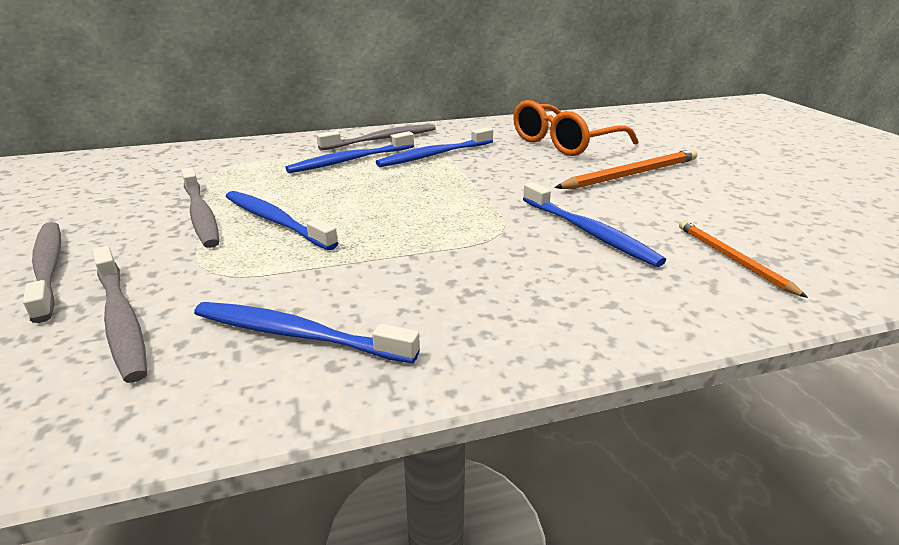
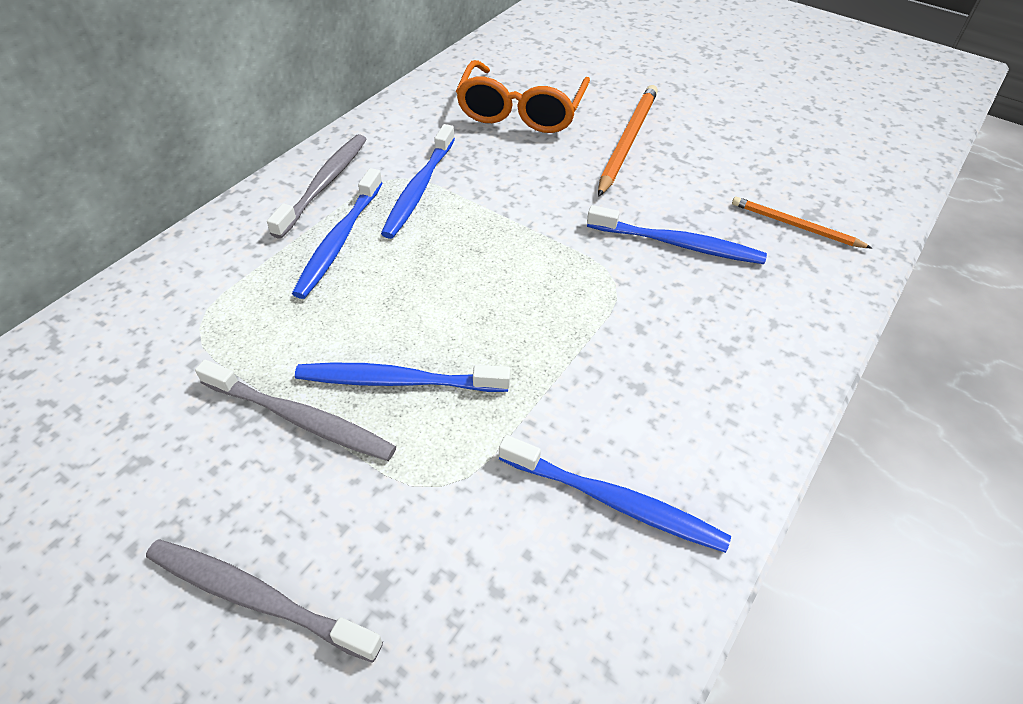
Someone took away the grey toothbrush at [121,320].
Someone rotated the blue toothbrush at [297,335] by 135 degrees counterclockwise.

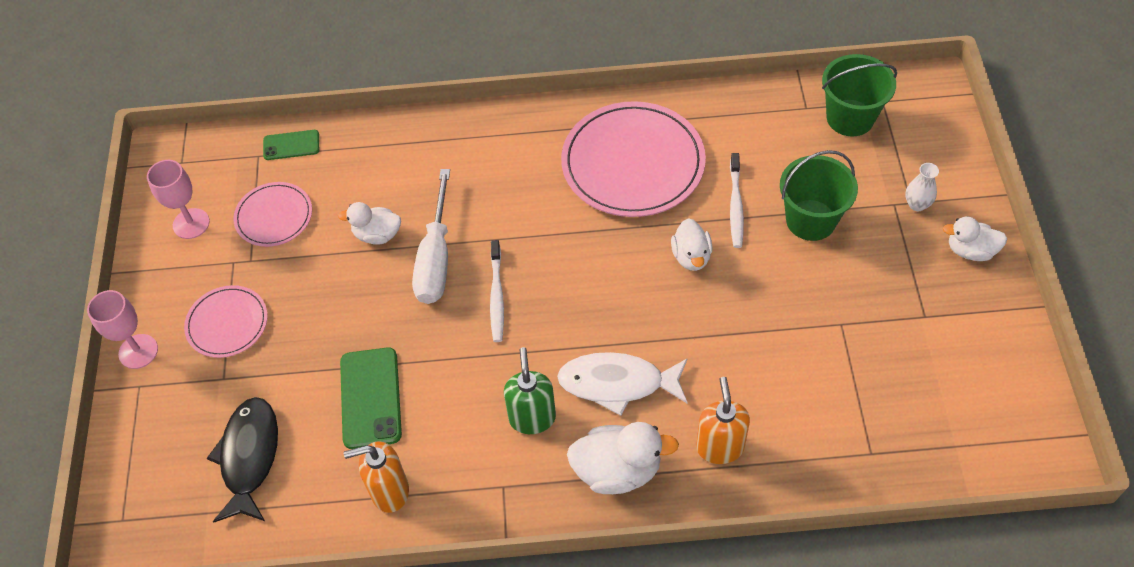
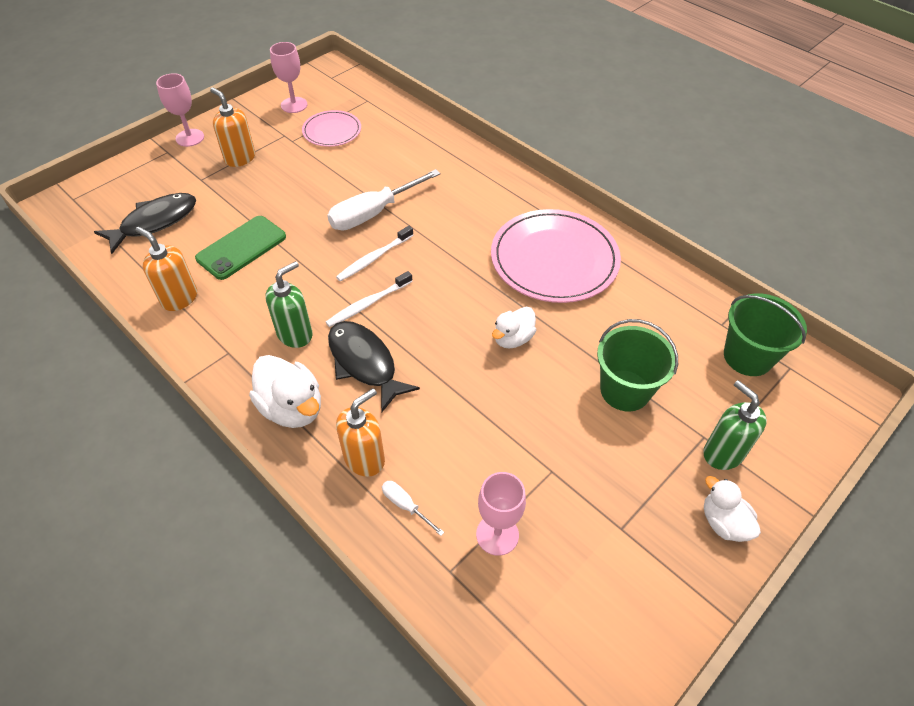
Someone took away the emerald phone at [291,145].
Someone carried the snow-white toothbrush from [735,205] to [368,304].
Someone swapped the snow-white flower vase at [917,204] for the emerald soap dispenser at [722,453].
Someone took away the snow-white duck at [377,235].
Someone swapped the rosy dinner plate at [227,323] for the bright orange soap dispenser at [240,158].
Someone repainted the snow-white fish figure at [617,383], which became the jet-black fish figure at [364,363].
Someone put down the rosy wine glass at [497,534].
Someone put down the snow-white screwdriver at [405,506].

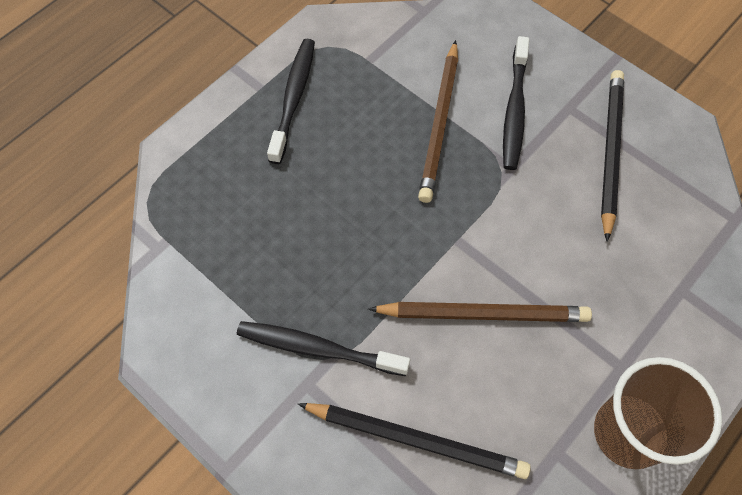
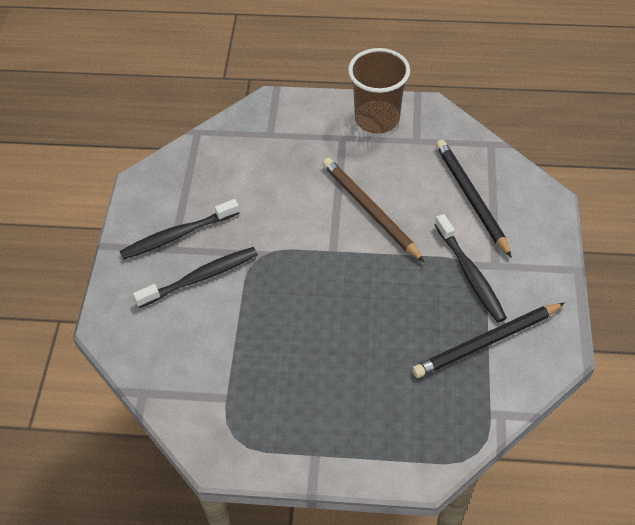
Someone carried the jet-black toothbrush from [293,98] to [177,235].
Someone took away the brown pencil at [440,123].
Someone carried the jet-black pencil from [610,152] to [487,342].

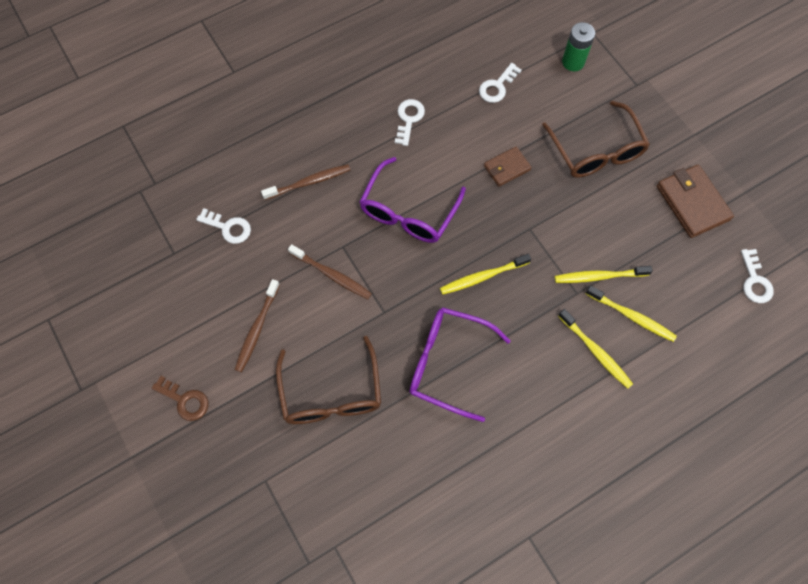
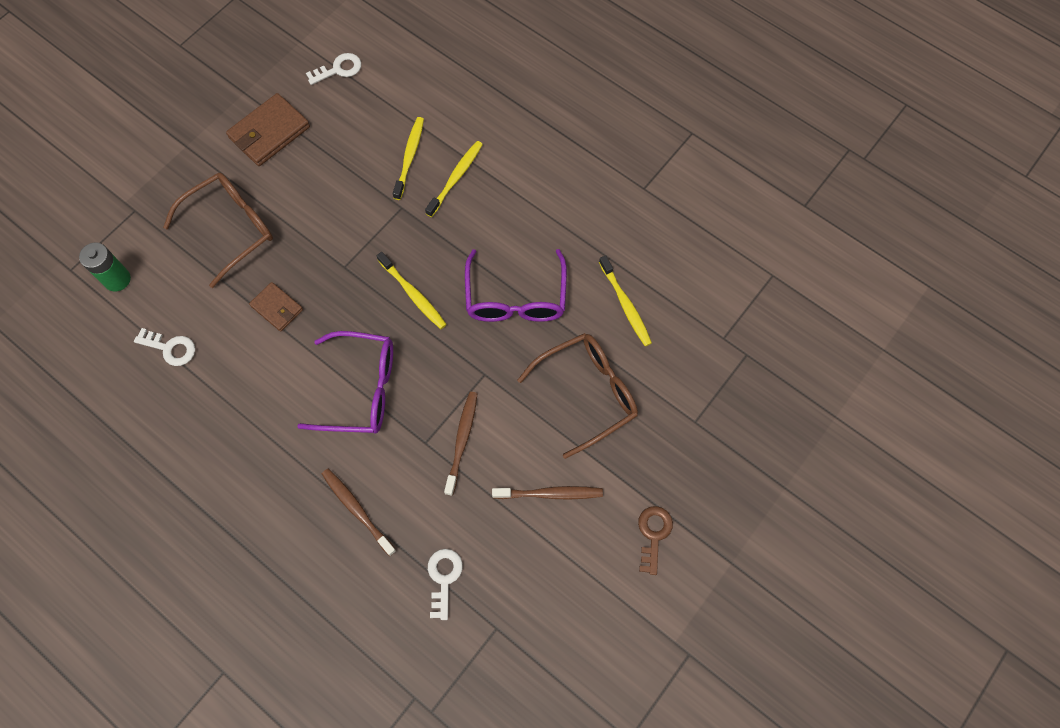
Someone took away the snow-white latchkey at [409,119].
Someone carried the bright yellow toothbrush from [599,276] to [625,305].

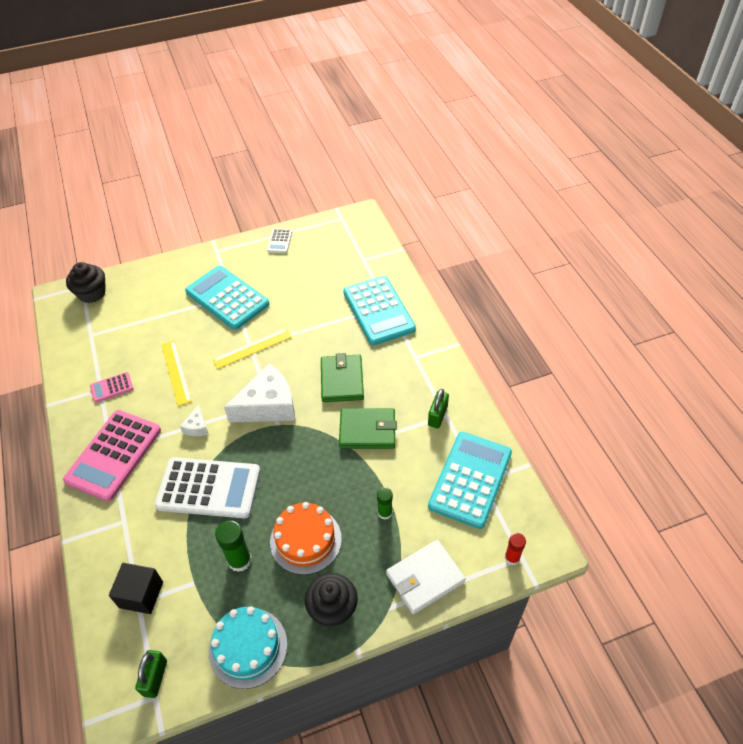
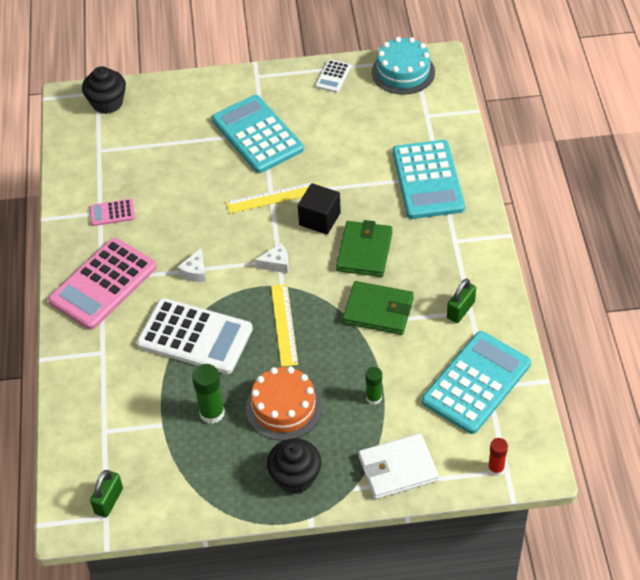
Someone carried the bright yellow ruler from [176,372] to [284,325].
Someone scaled the snow-white cheese wedge at [268,405] by 0.45.
Someone carried the jet-black solid cube from [141,594] to [319,219].
Someone carried the teal cake from [248,647] to [403,72].

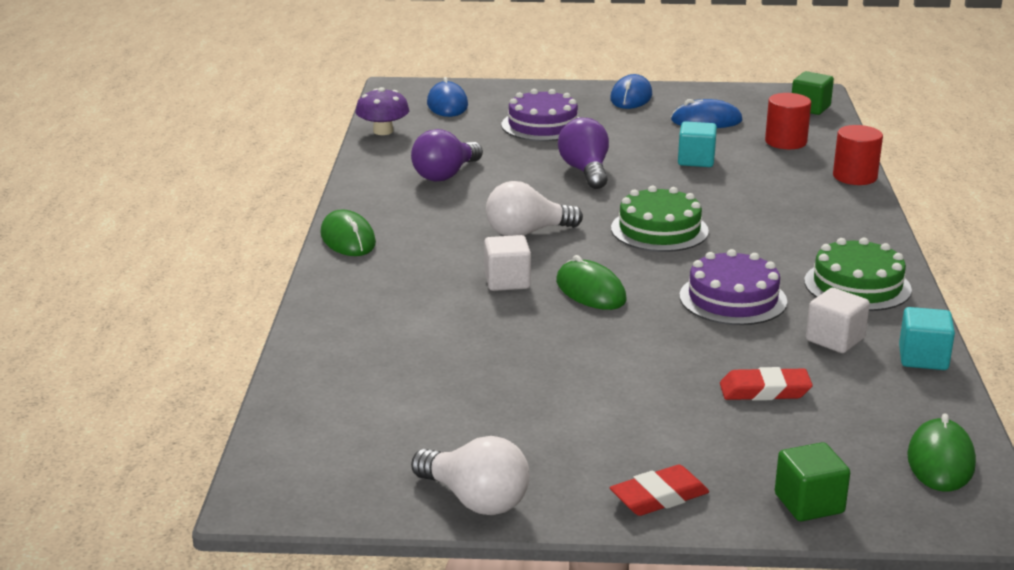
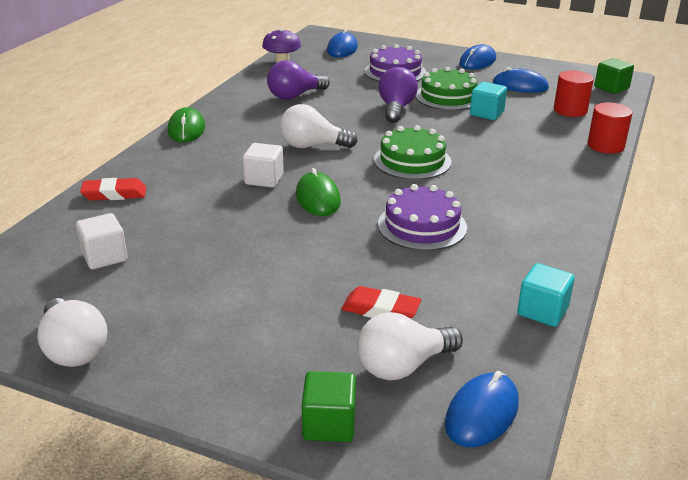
Someone carried the emerald cake from [857,285] to [448,96].
Someone carried the snow-white solid cube from [835,339] to [104,257].
Someone repainted the emerald mouse at [940,460], which became the blue mouse at [481,413].
Someone carried the scarlet eraser from [659,497] to [114,194].
Someone put down the snow-white lightbulb at [403,366].

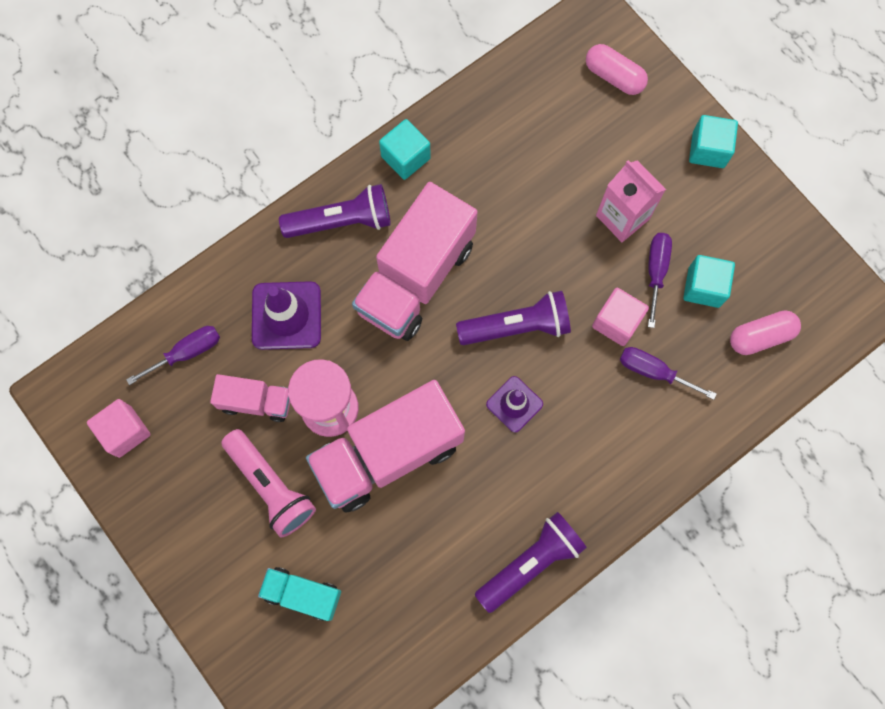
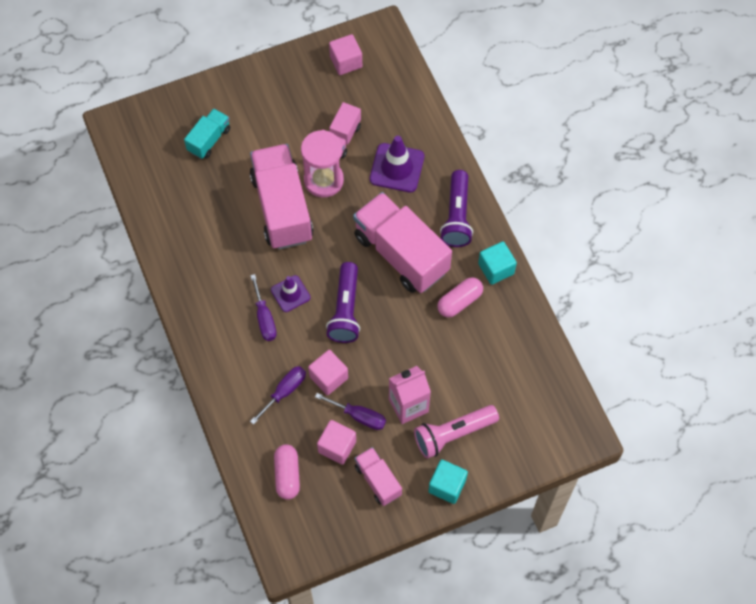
Someone carried the rosy pill from [614,77] to [459,301].
Someone repainted the teal solid cube at [704,287], which became the rosy solid cube at [337,446].
Someone carried the violet screwdriver from [187,352] to [264,318].
Someone carried the rosy pocket torch from [270,486] to [453,434].
Someone took away the violet pocket torch at [530,563].
Someone put down the rosy lorry at [378,480].

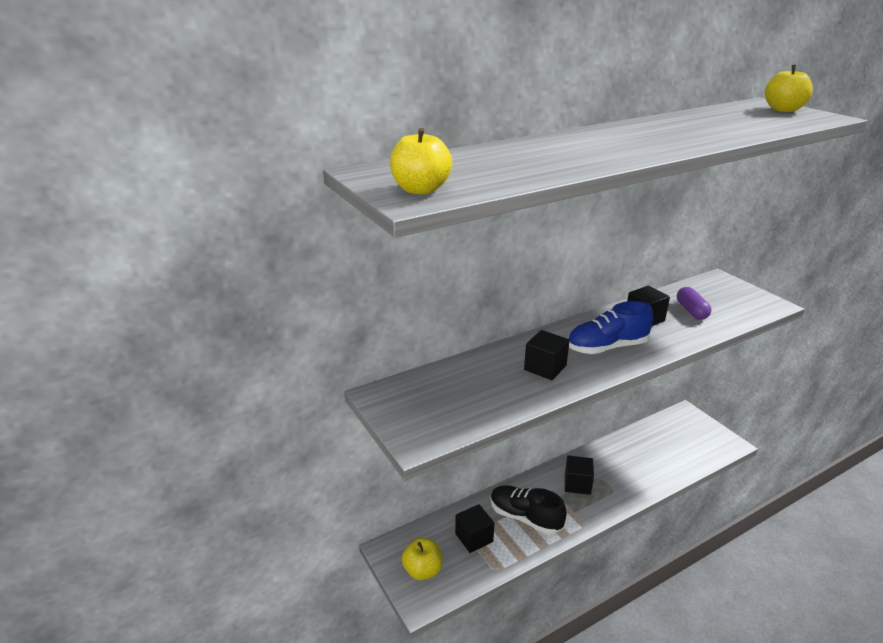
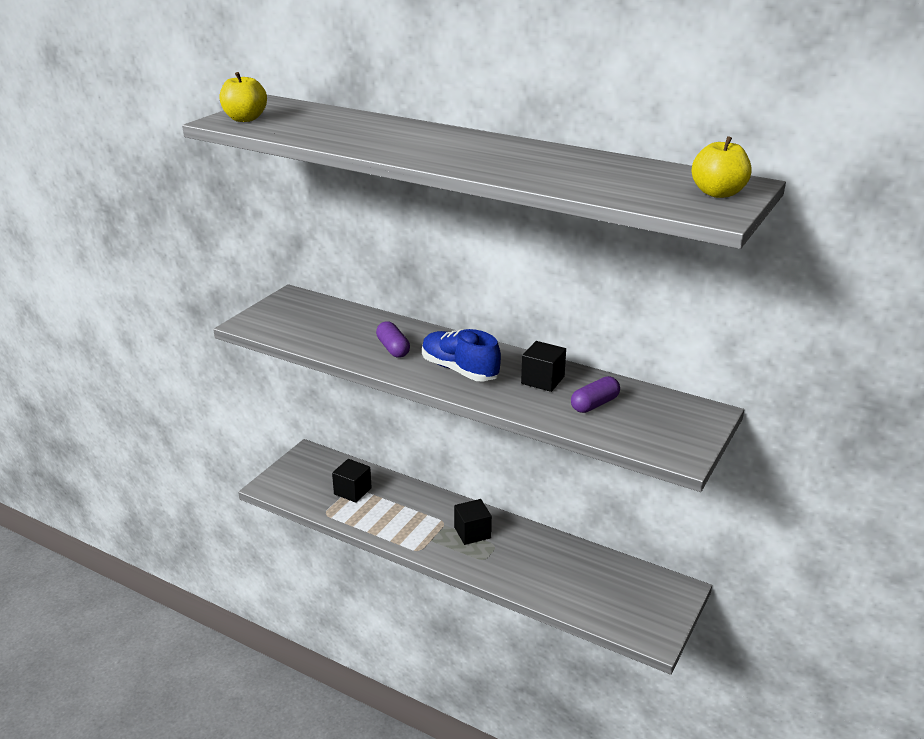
Someone swapped the jet-black solid cube at [545,367] for the violet pill at [393,348].
Someone took away the jet-black lace-up shoe at [525,518].
Someone took away the bright yellow apple fruit at [423,570].

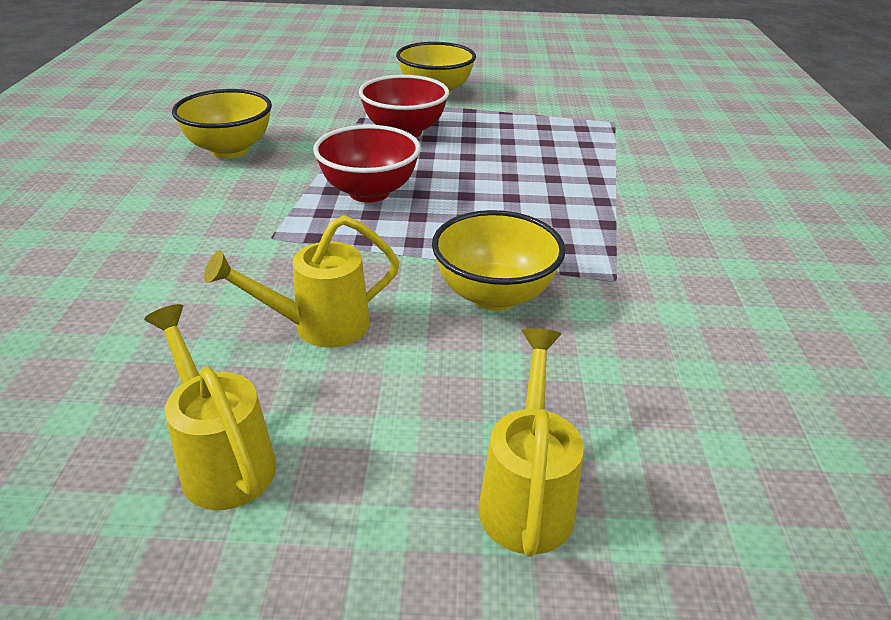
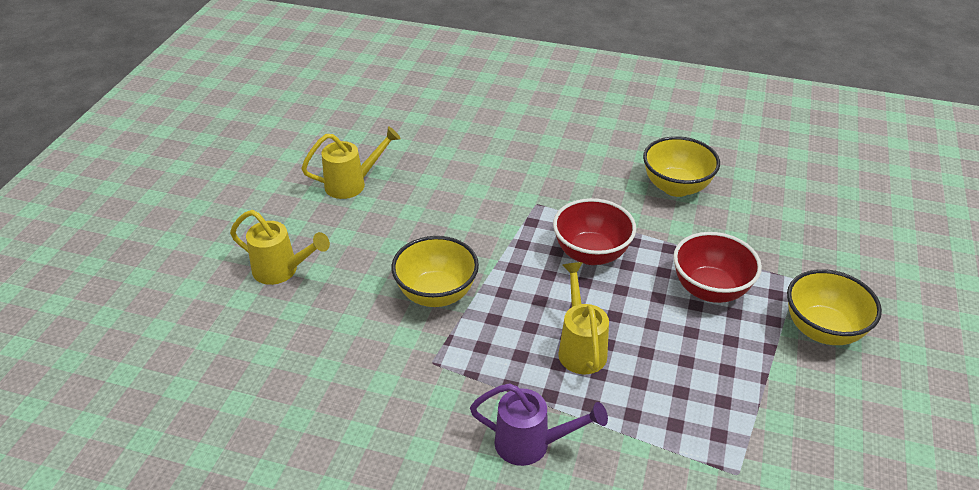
Someone carried the bright yellow sprinkling can from [318,327] to [580,347].
Someone put down the violet sprinkling can at [532,444].

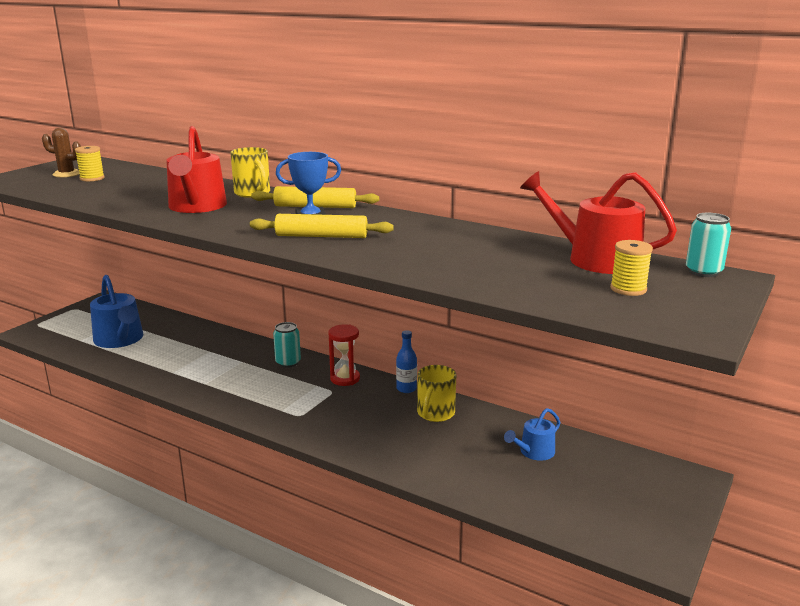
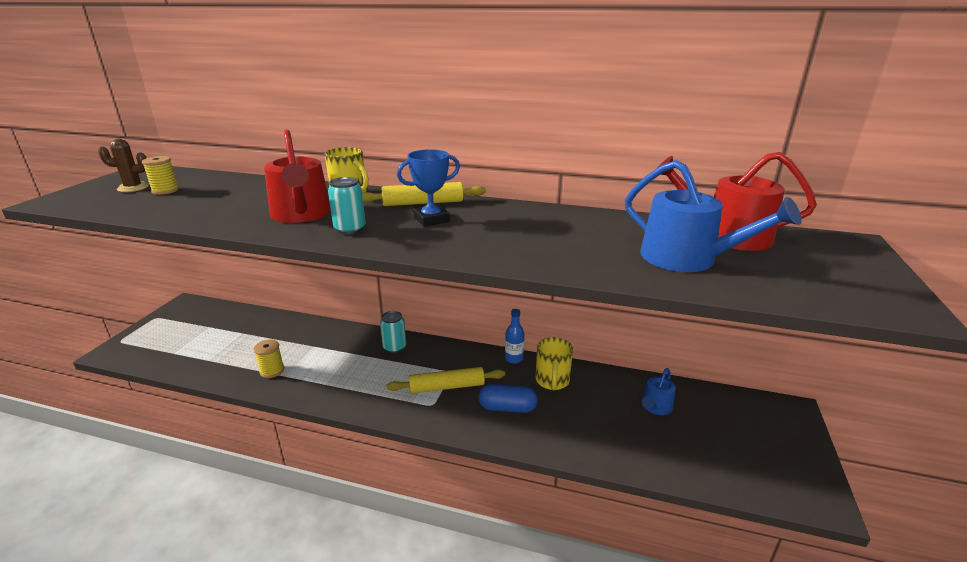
Someone carried the teal soda can from [703,272] to [350,229].
Someone carried the bright yellow pastry roller from [321,236] to [447,387].
Someone carried the bright yellow bobbin from [628,289] to [272,371].
Someone carried the blue sprinkling can from [120,340] to [687,259].
Someone took away the scarlet sand timer at [345,379].
Someone put down the blue pill at [507,408].

